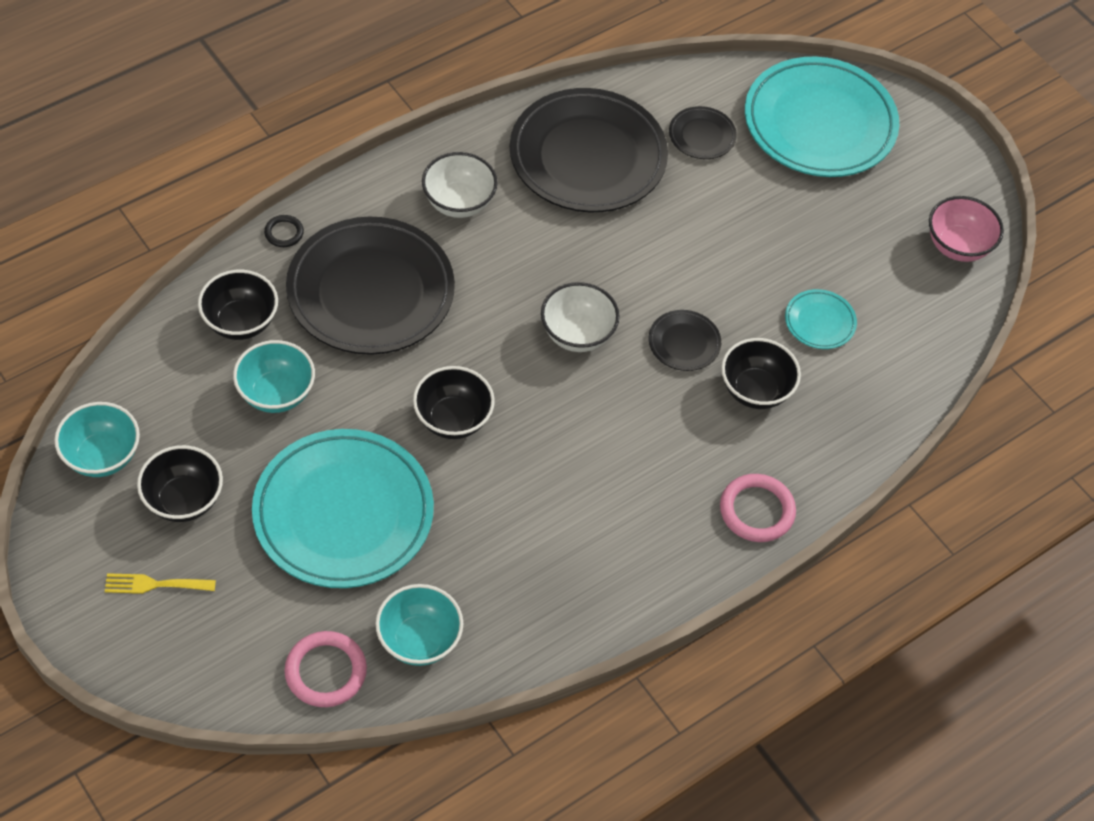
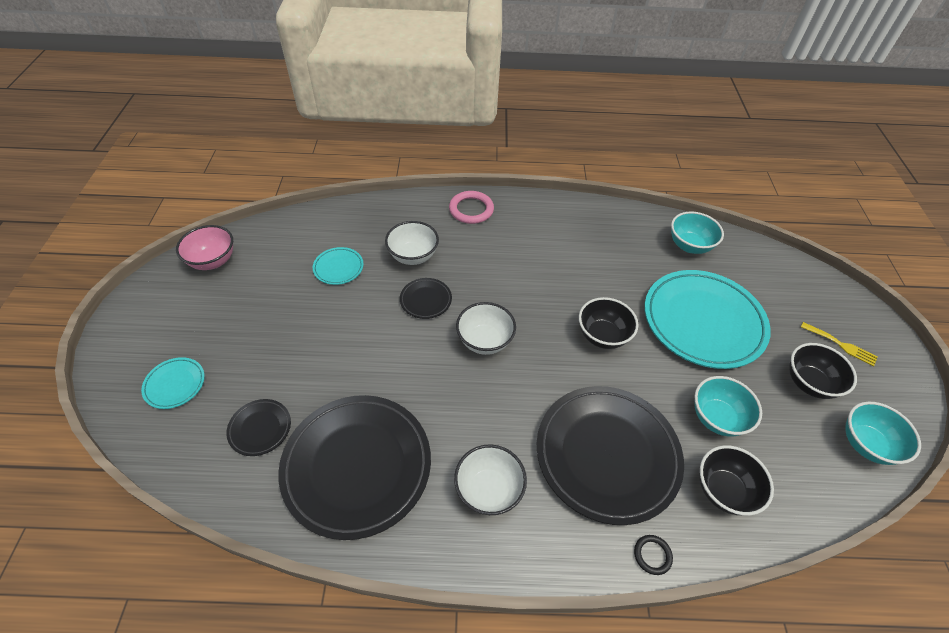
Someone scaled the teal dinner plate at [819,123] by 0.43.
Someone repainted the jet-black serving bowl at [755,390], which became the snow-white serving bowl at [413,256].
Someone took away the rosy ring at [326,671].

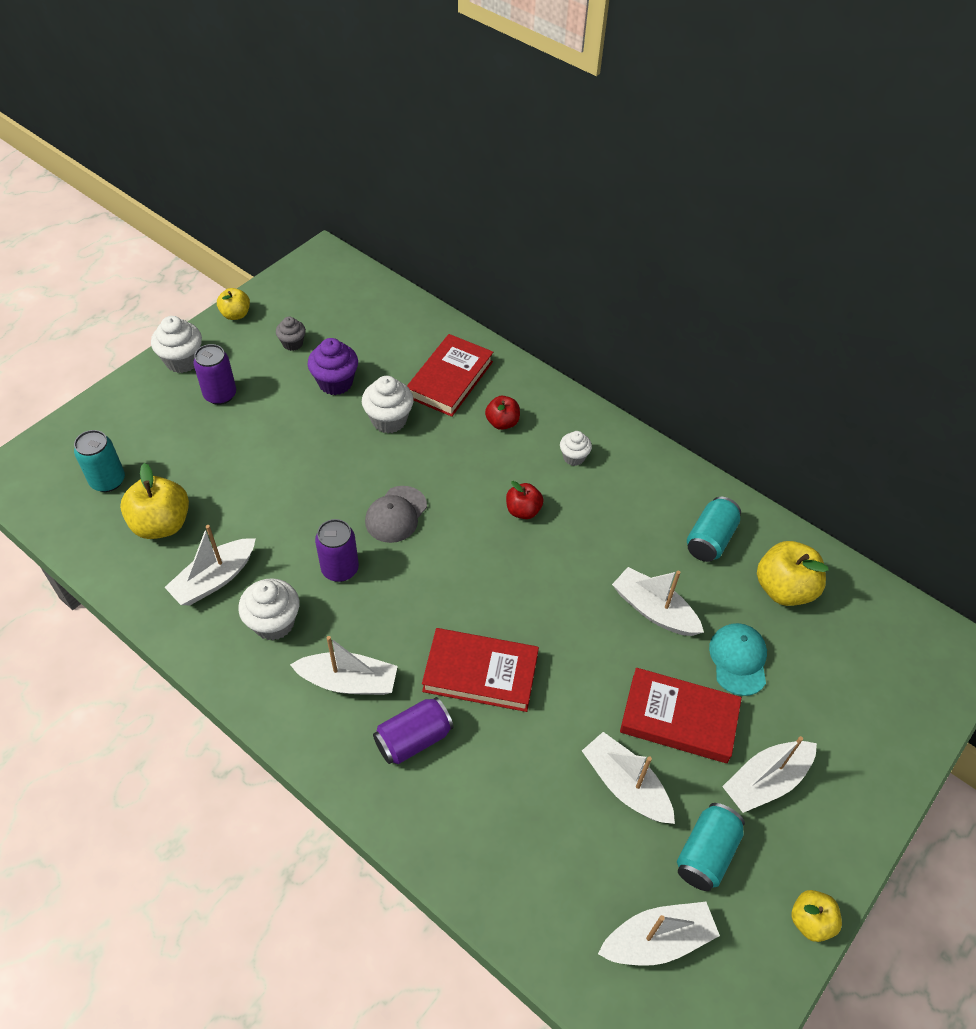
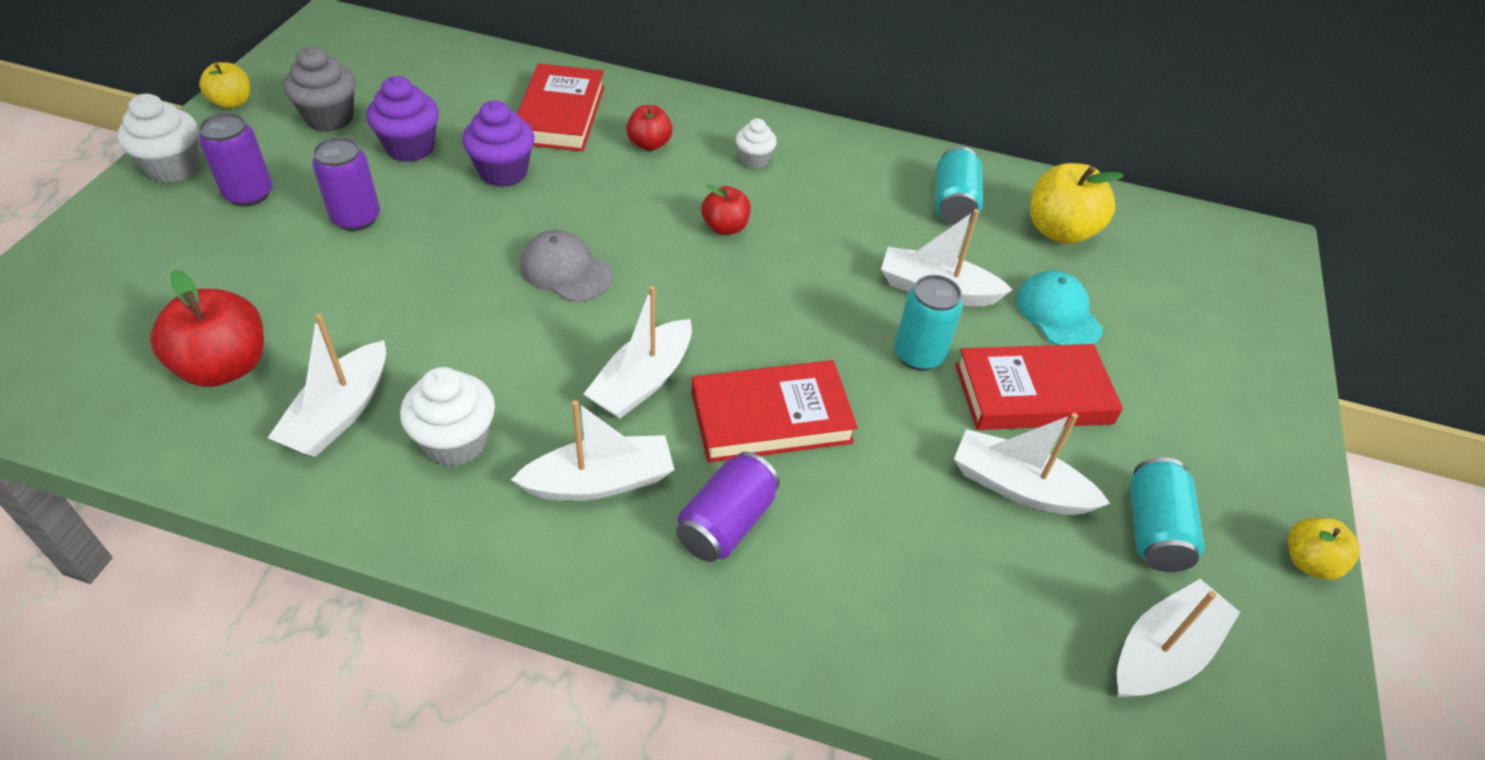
Someone scaled the grey fairy cake at [292,343] by 1.63.
Someone repainted the snow-white fairy cake at [389,420], which became the violet fairy cake at [503,172].
Someone carried the teal soda can from [108,481] to [918,355].
Someone repainted the bright yellow apple fruit at [162,524], which became the scarlet apple fruit at [224,366].
Someone rotated the grey peaked cap at [396,514] by 120 degrees clockwise.
Someone carried the violet soda can from [340,569] to [356,218].
Someone carried the snow-white toy boat from [766,781] to [643,381].

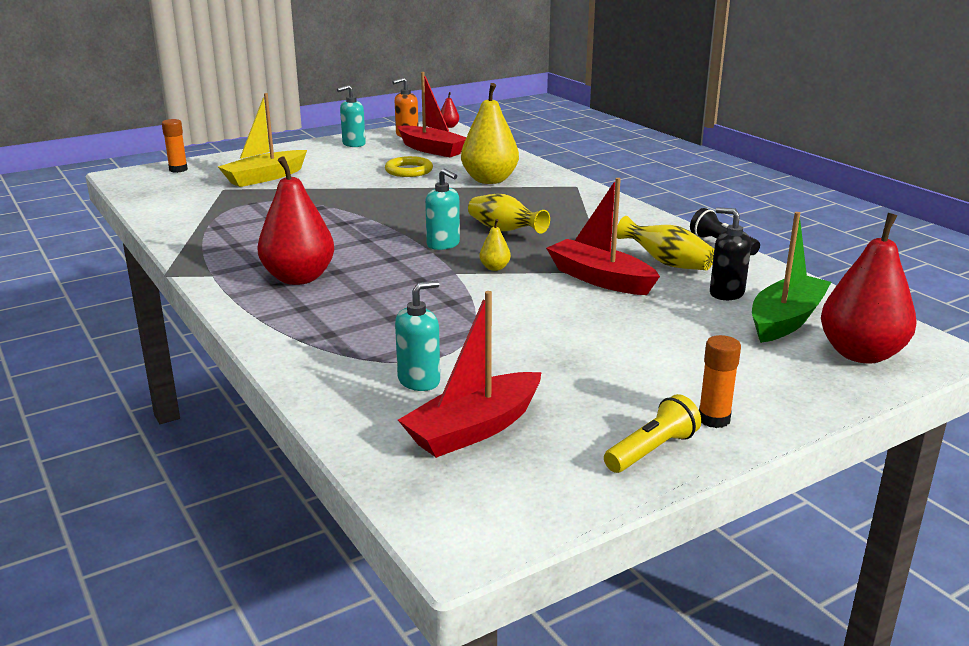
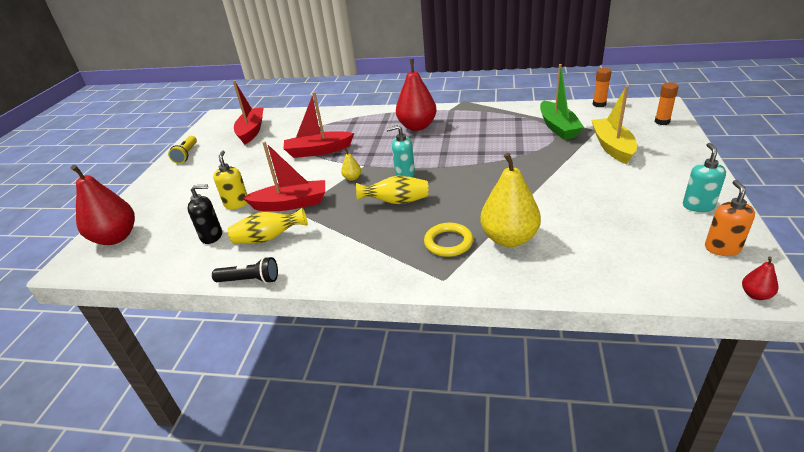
Someone carried the scarlet toy boat from [431,150] to [318,151].
Someone carried the bright yellow ring from [409,170] to [448,242].
Someone carried the emerald toy boat from [786,320] to [558,127].
Someone took away the teal soap dispenser at [419,381].
Someone carried the bright orange glue from [714,419] to [599,104].
Someone put down the bright yellow soap dispenser at [236,203].

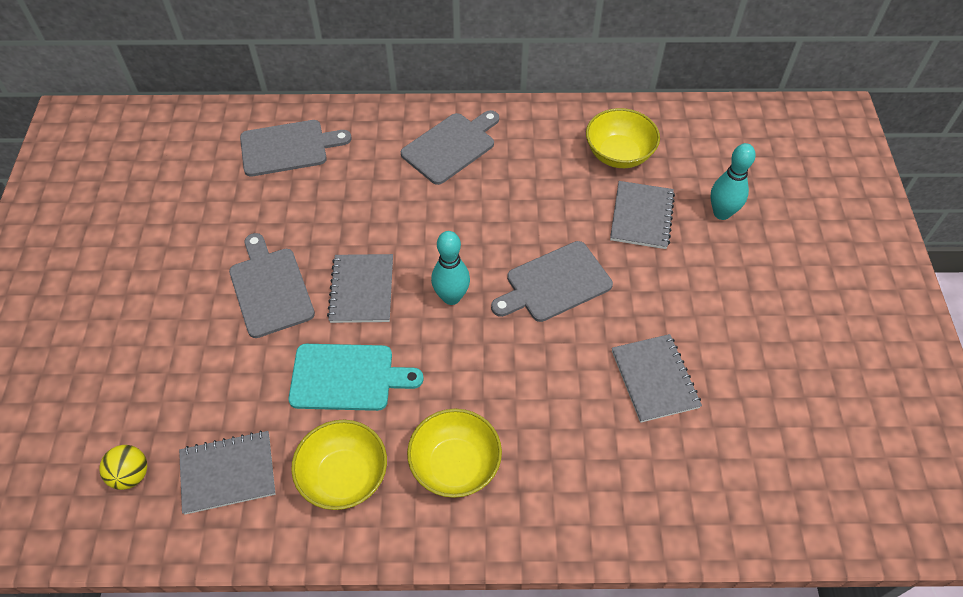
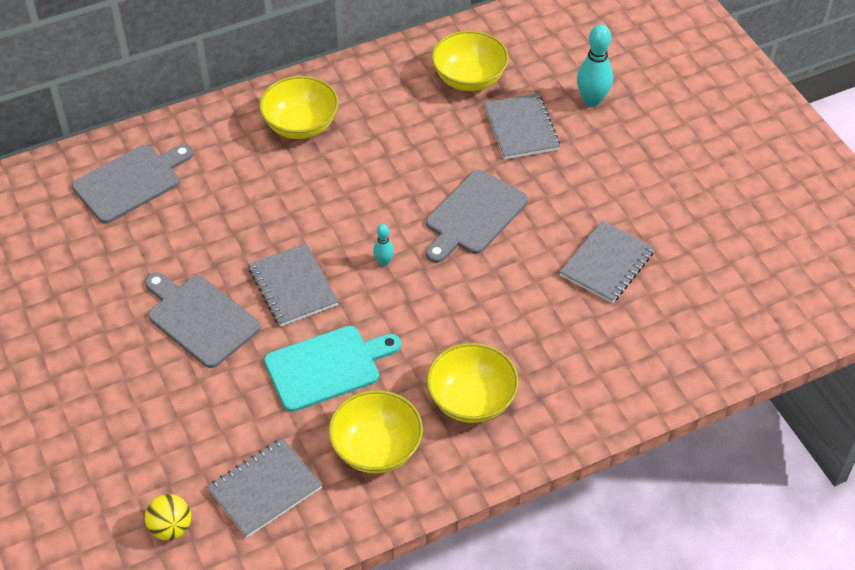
Someone swapped the grey bread board at [451,147] for the bright yellow serving bowl at [300,125].
Someone scaled the teal bowling pin at [451,297] by 0.53.
Someone rotated the grey notebook at [654,379] by 75 degrees clockwise.

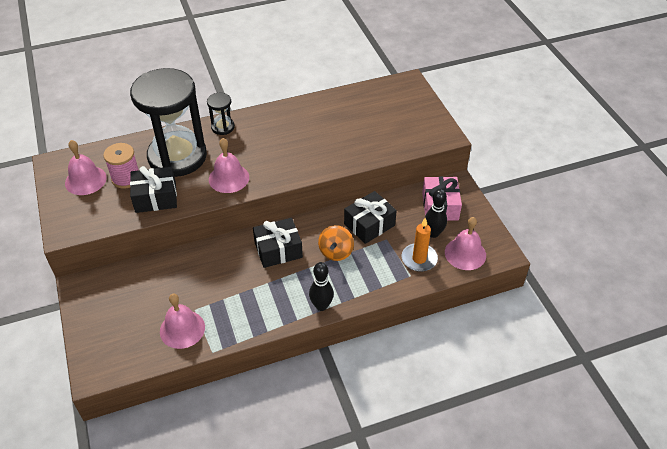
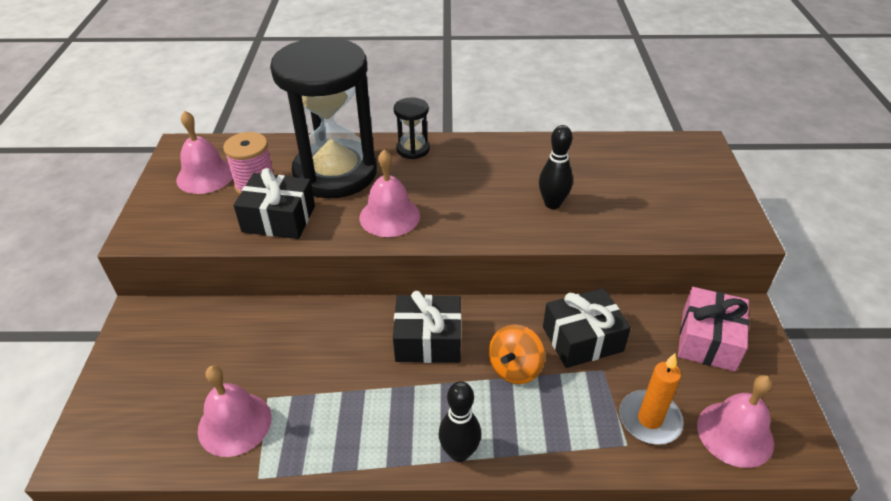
Someone carried the jet-black bowling pin from [433,233] to [552,204].

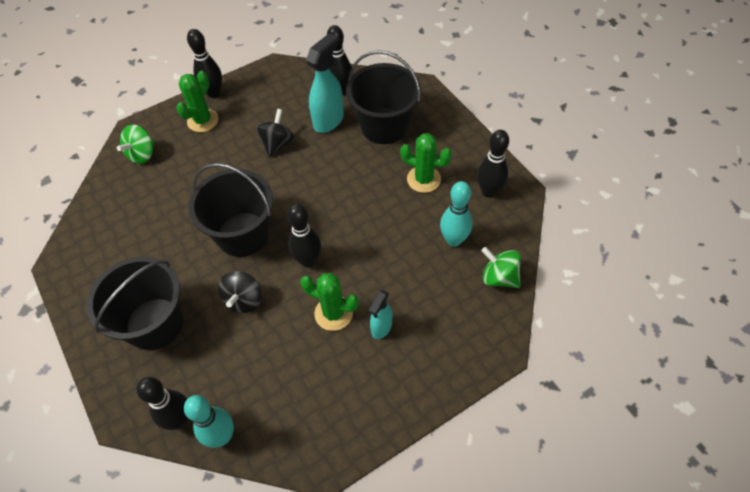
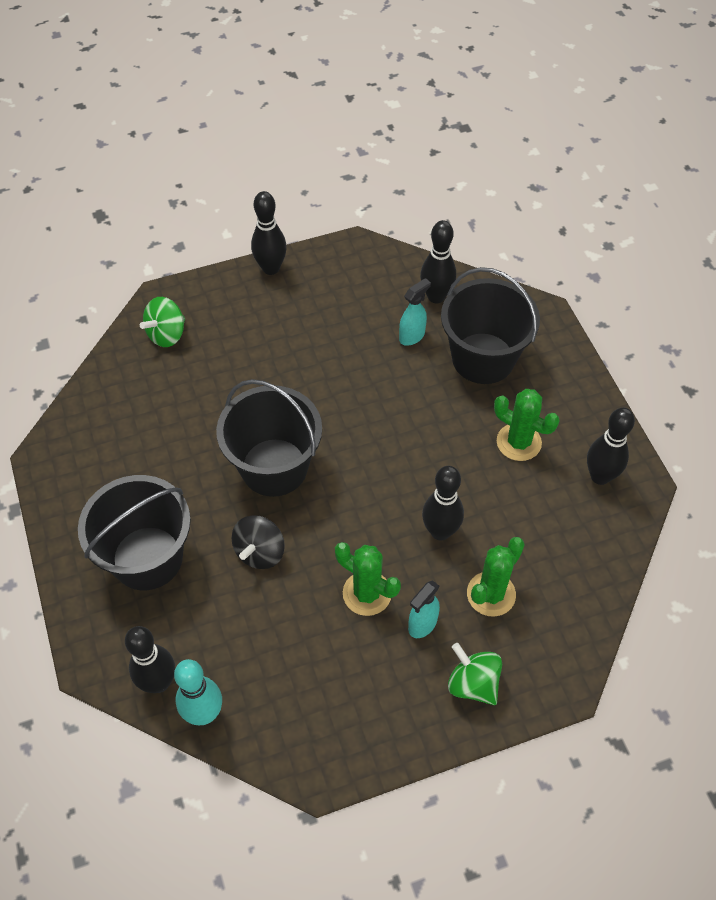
Someone scaled the teal spray cleaner at [329,120] by 0.59.
Someone carried the emerald prickly plant from [203,120] to [491,594].
Someone took away the jet-black toy top at [277,144].
Someone took away the teal bowling pin at [453,240].
Someone carried the jet-black bowling pin from [308,261] to [440,531].
Someone carried the emerald toy top from [499,277] to [473,683].

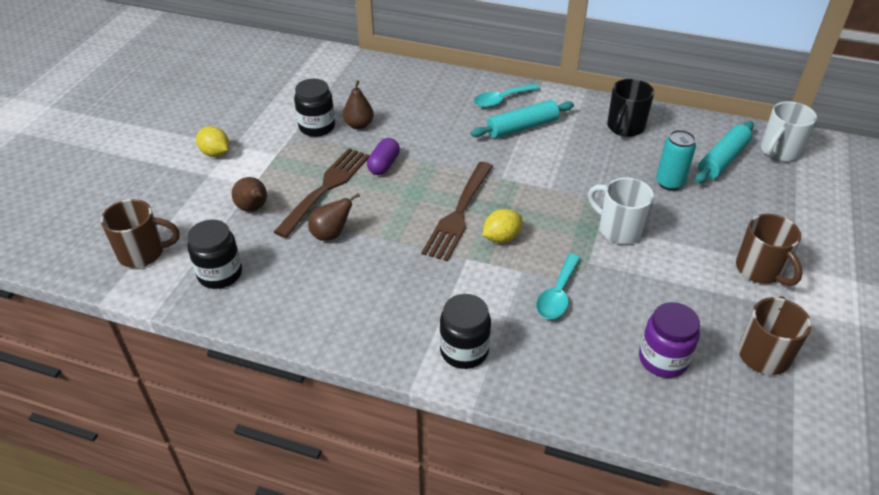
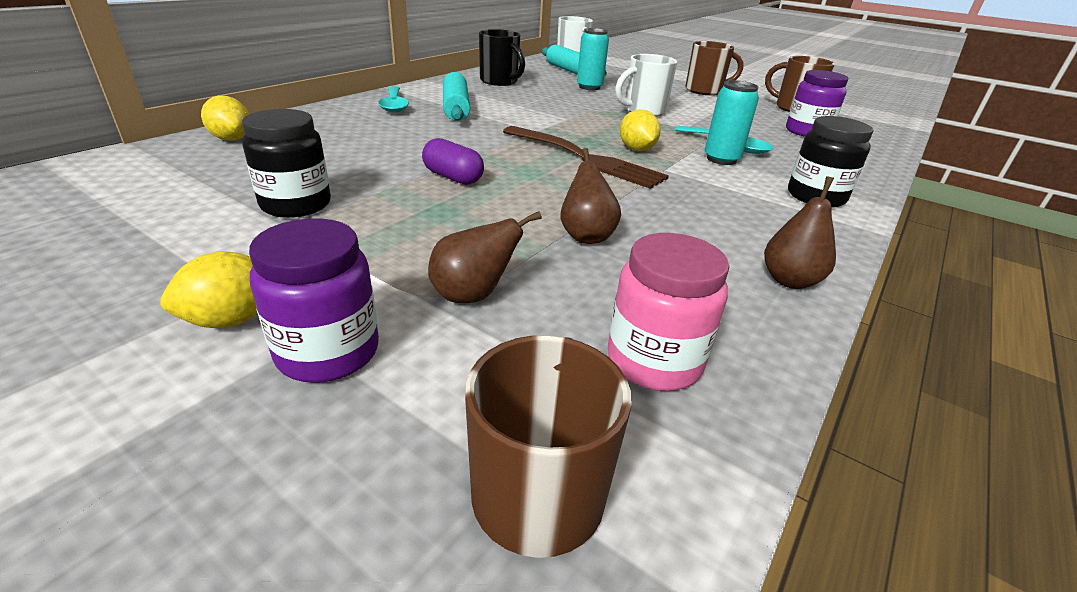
Someone carried the brown pear fruit from [359,125] to [789,281].
Someone took away the brown fork at [325,189].
Someone repainted the jet-black jar at [220,274], which became the rosy jar at [654,361].
Someone put down the teal soda can at [721,159].
Someone put down the bright yellow citrus fruit at [232,139].
Someone put down the violet jar at [328,352].

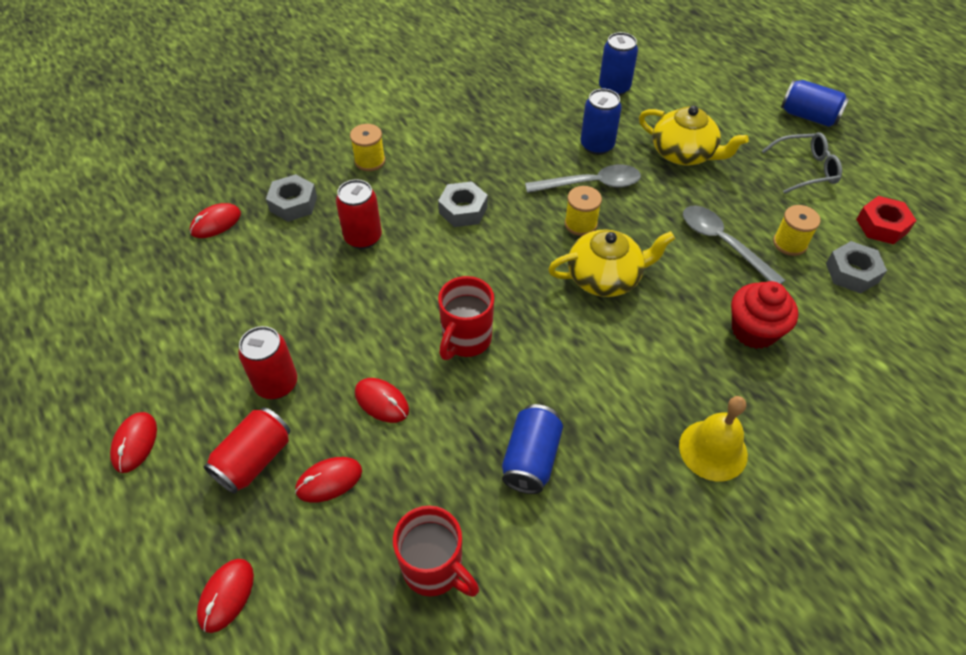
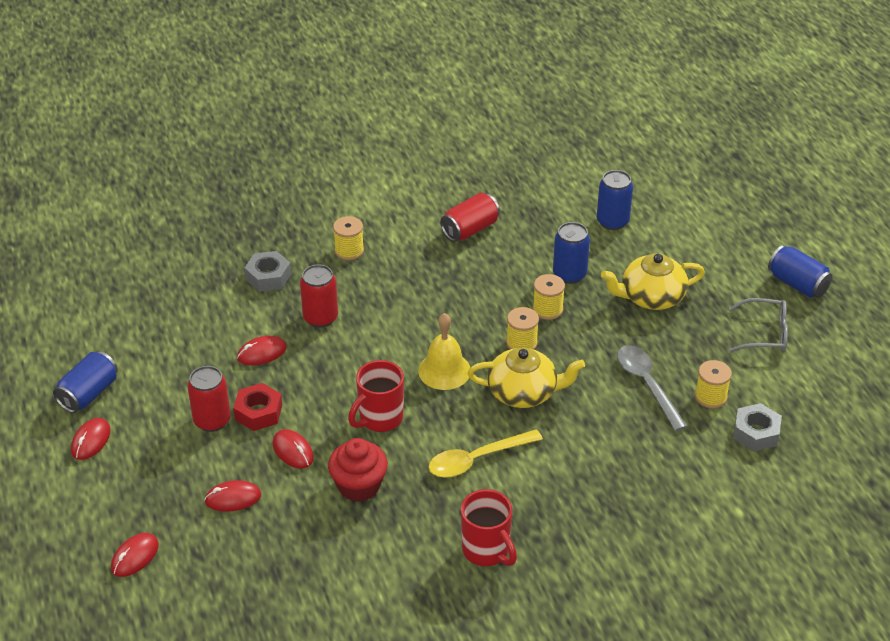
Someone rotated the bright yellow china teapot at [684,153] by 120 degrees clockwise.
Someone swapped the grey tablespoon at [591,184] for the bright yellow bobbin at [547,309].
Someone took away the grey nut at [463,210].
Someone carried the scarlet nut from [882,226] to [258,412].
Someone carried the scarlet mouse from [216,223] to [262,353].
Someone carried the scarlet fairy cake from [754,331] to [359,486].
Someone carried the bright yellow bell from [713,450] to [444,370].
Someone carried the blue soda can from [531,459] to [88,394].
Someone carried the scarlet soda can from [254,460] to [470,229].
Someone carried the scarlet tea mug from [434,569] to [487,551].
Someone put down the bright yellow tablespoon at [476,459].

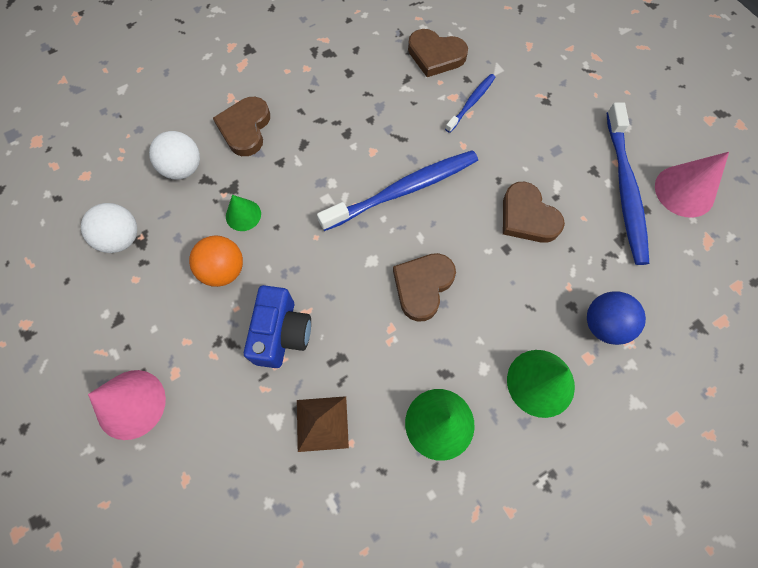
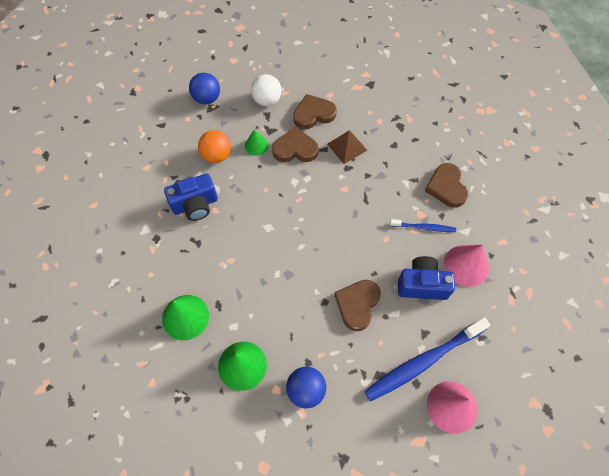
Someone took away the blue toothbrush at [404,190].
Someone repainted the snow-white ball at [121,238], which became the blue ball at [207,98].
Someone carried the brown heart from [422,286] to [295,149].
Someone carried the rosy cone shape from [131,404] to [466,265].
Someone carried the brown pyramid from [322,423] to [347,147].
Someone put down the blue camera at [422,284].

